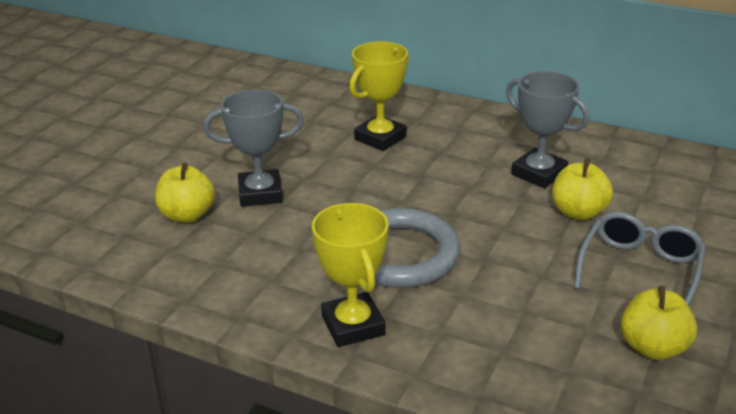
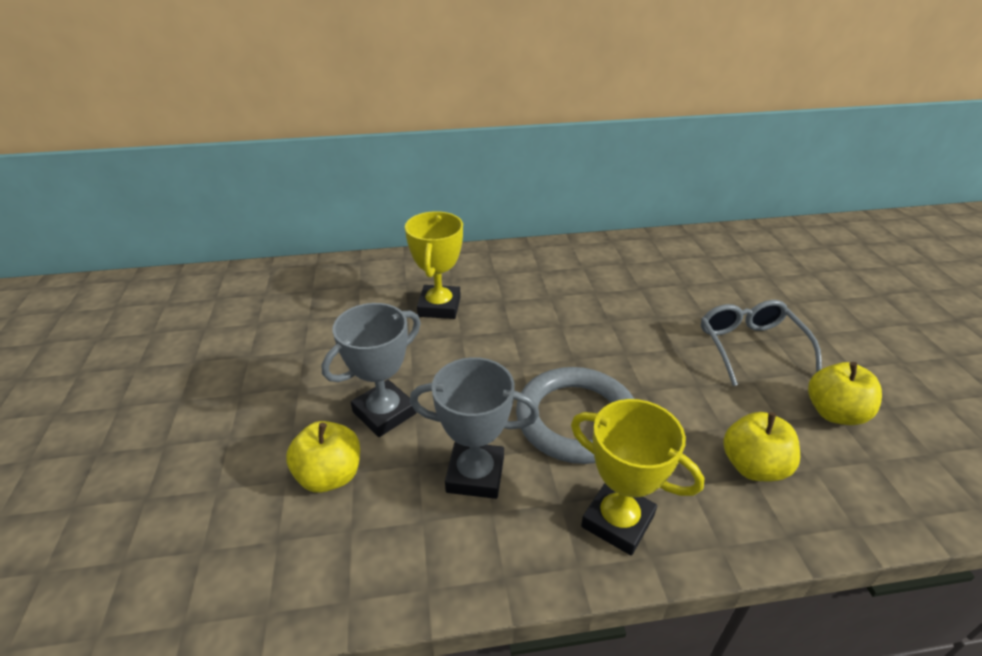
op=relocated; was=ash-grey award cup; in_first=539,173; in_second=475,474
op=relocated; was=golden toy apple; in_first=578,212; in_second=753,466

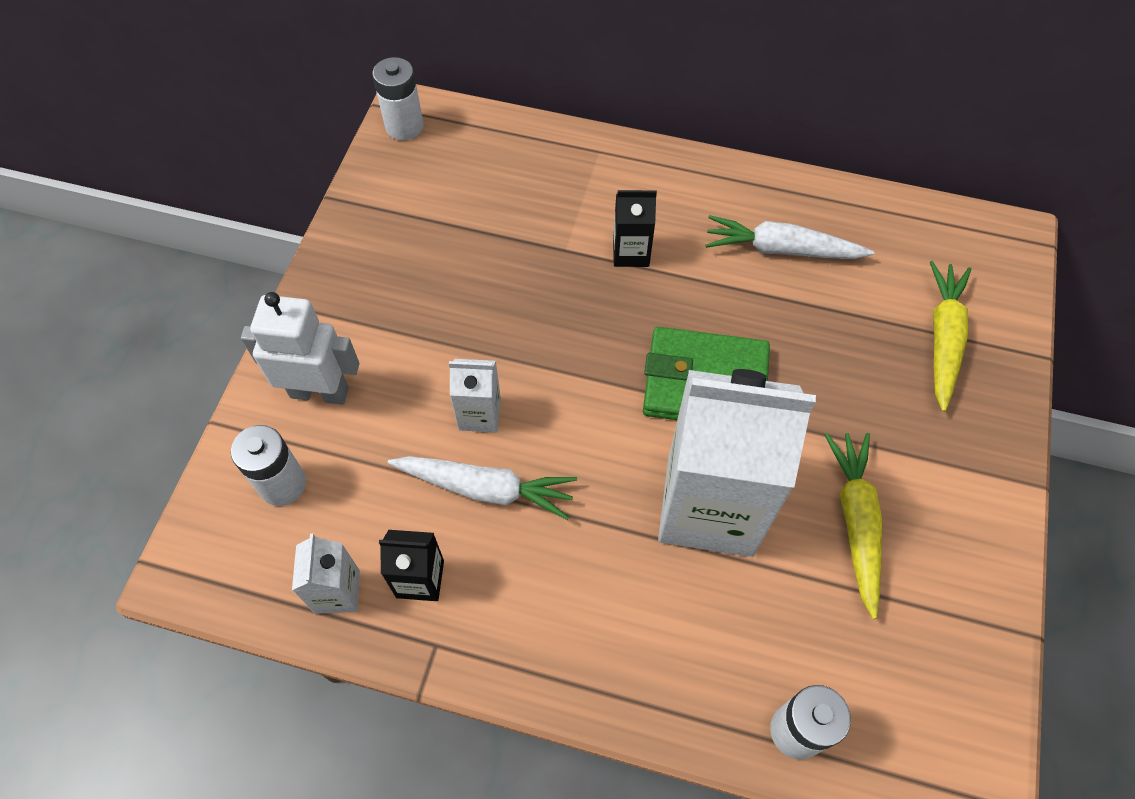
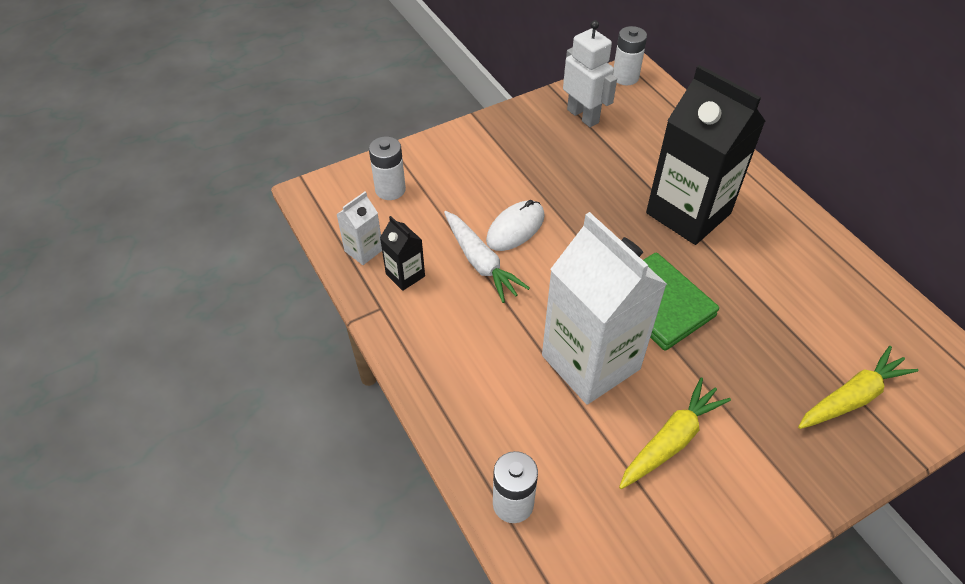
op=exchanged; was=white juice carton; now=white computer mouse; in_first=479,414; in_second=515,228
op=relocated; was=white robot figure; in_first=319,392; in_second=583,116
op=size; was=ebony juice carton; in_first=631,252; in_second=688,213; ratio=2.29
op=missing; was=white toy carrot; in_first=781,249

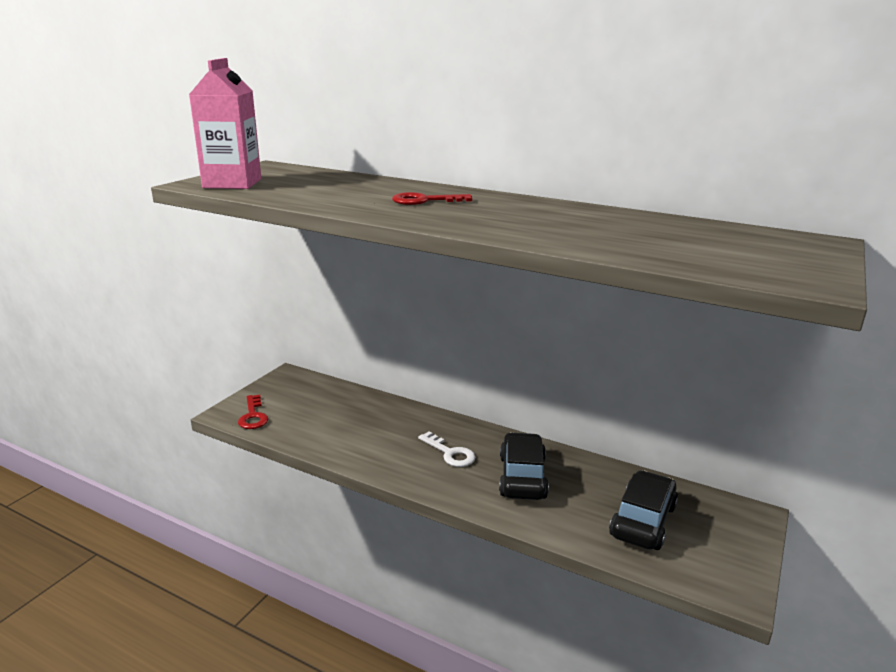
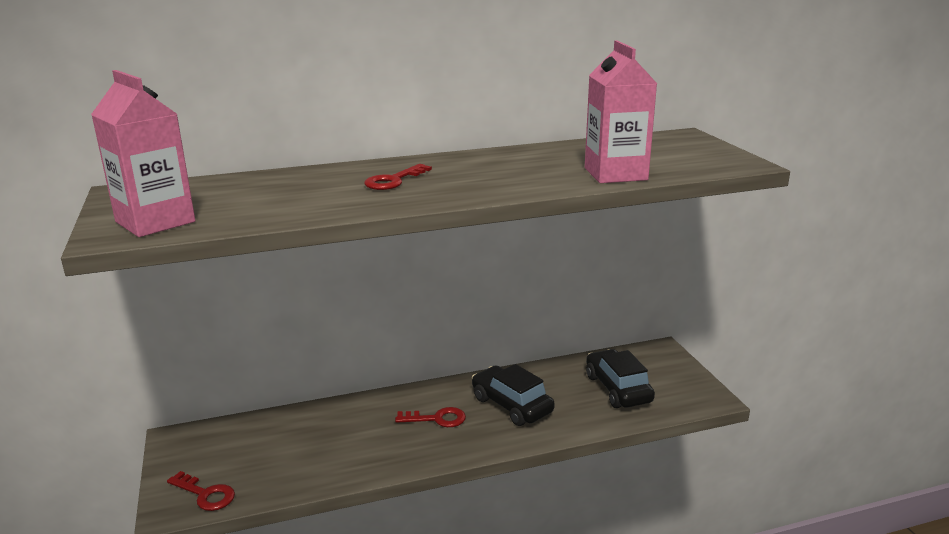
op=colour; was=white door key; now=crimson door key; in_first=450,453; in_second=437,419
op=appeared; now=rose-pink juice carton; in_second=615,174

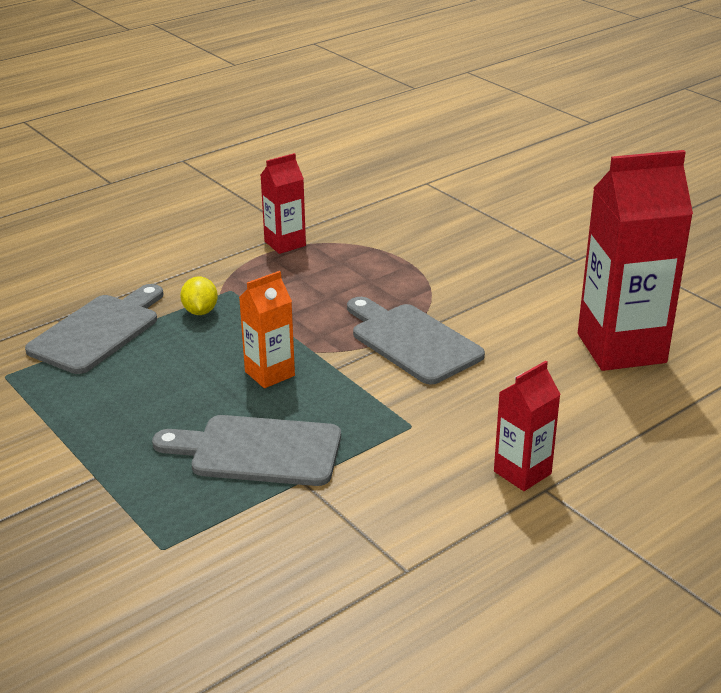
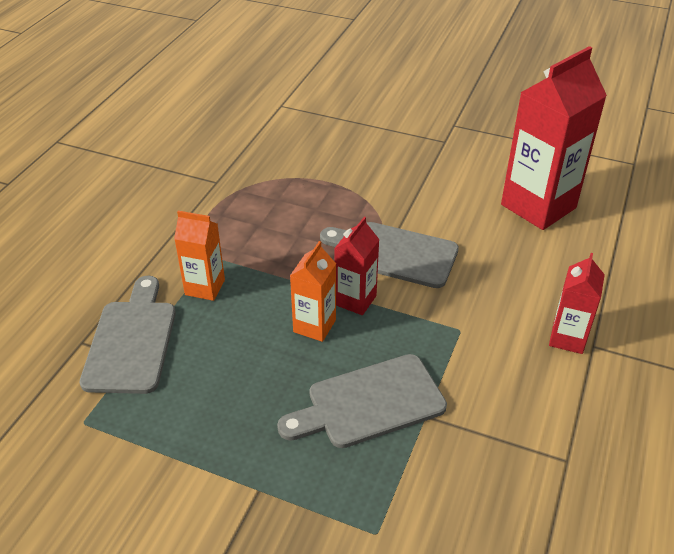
op=exchanged; was=golden toy lemon; now=orange-coloured juice carton; in_first=200,311; in_second=205,287
op=relocated; was=crimson juice carton; in_first=285,243; in_second=355,300

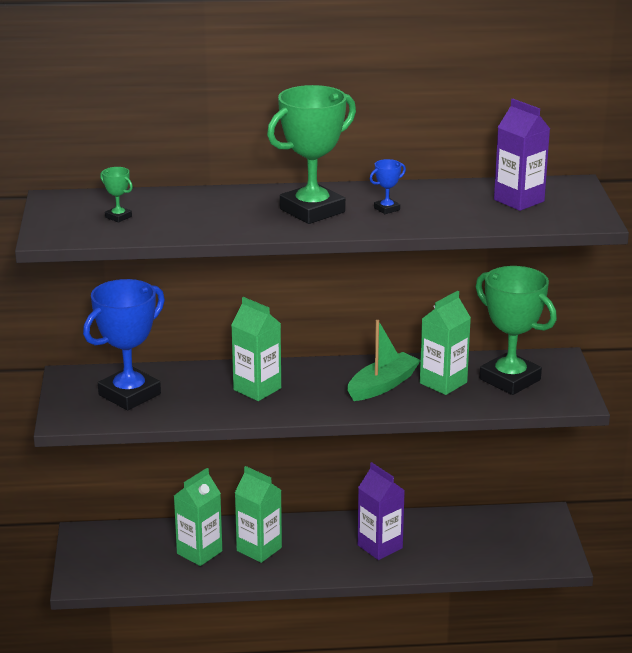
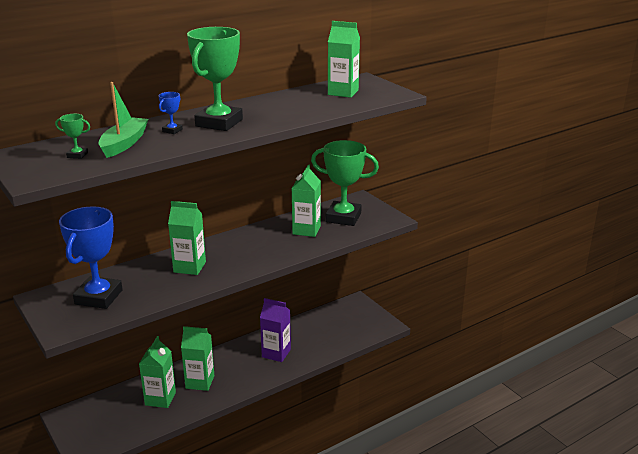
op=relocated; was=leaf-green boat; in_first=382,385; in_second=124,144
op=relocated; was=blue award cup; in_first=387,209; in_second=172,130
op=colour; was=royal purple juice carton; now=leaf-green juice carton; in_first=519,200; in_second=343,92

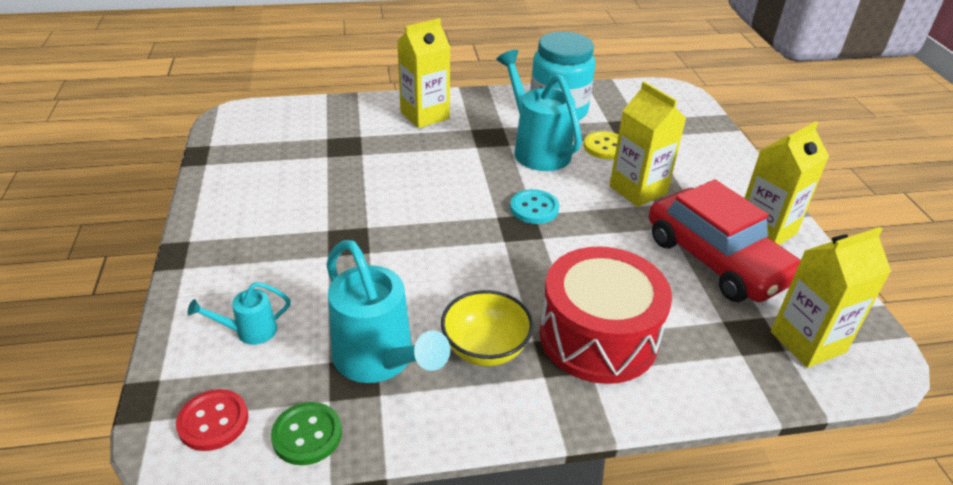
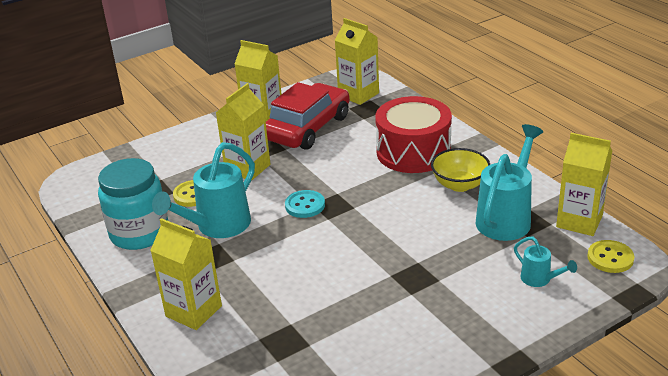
op=exchanged; was=leaf-green sewing button; now=golden juice carton; in_first=307,435; in_second=579,221
op=colour; was=crimson sewing button; now=golden sewing button; in_first=213,421; in_second=610,258

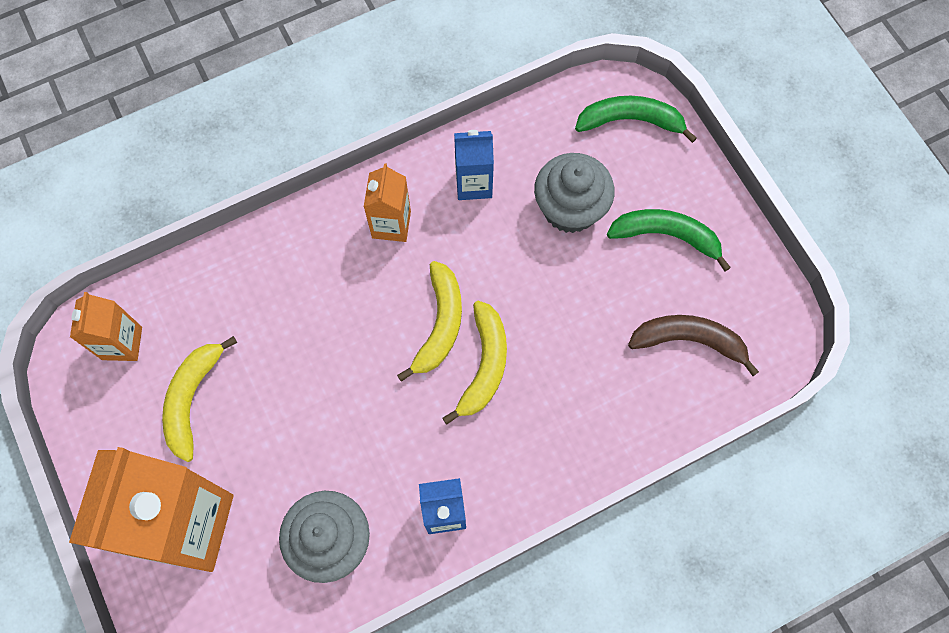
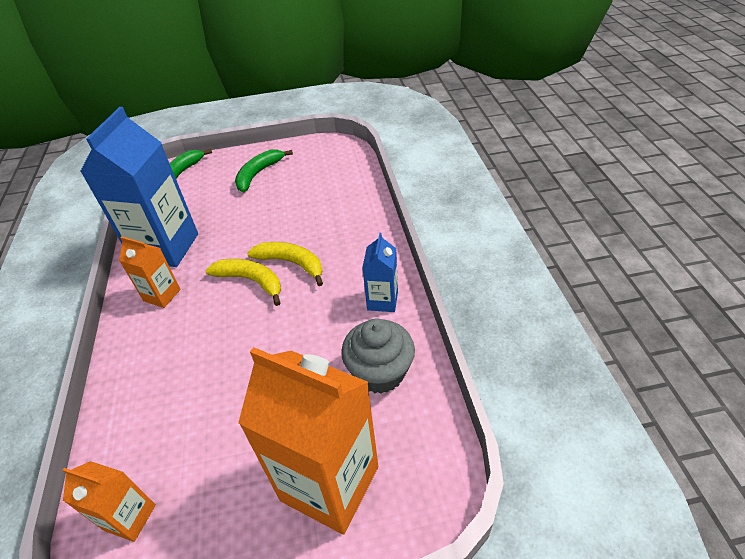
op=size; was=blue juice carton; in_first=473,184; in_second=166,248; ratio=2.03
op=missing; was=golden toy banana; in_first=192,399
op=missing; was=ash-grey fairy cake; in_first=570,208
op=missing; was=russet toy banana; in_first=689,340

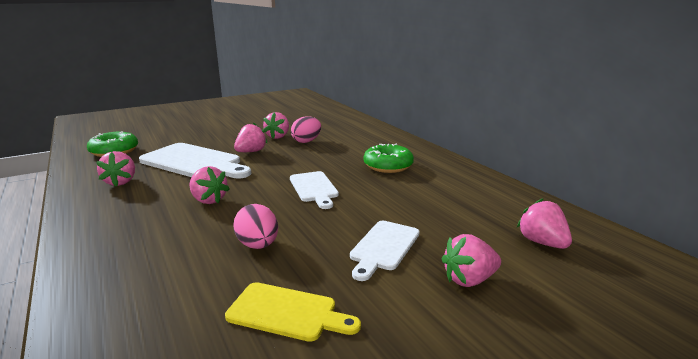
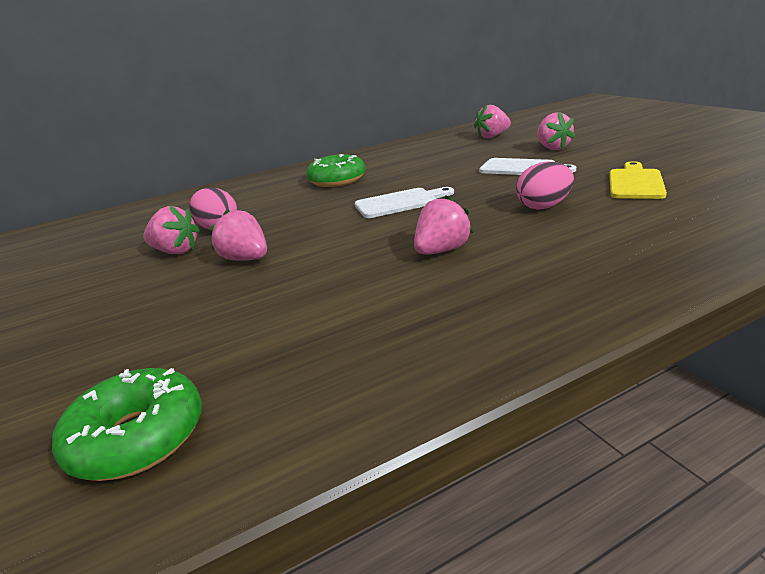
op=missing; was=rose-pink berry; in_first=121,182
op=missing; was=white bread board; in_first=194,162

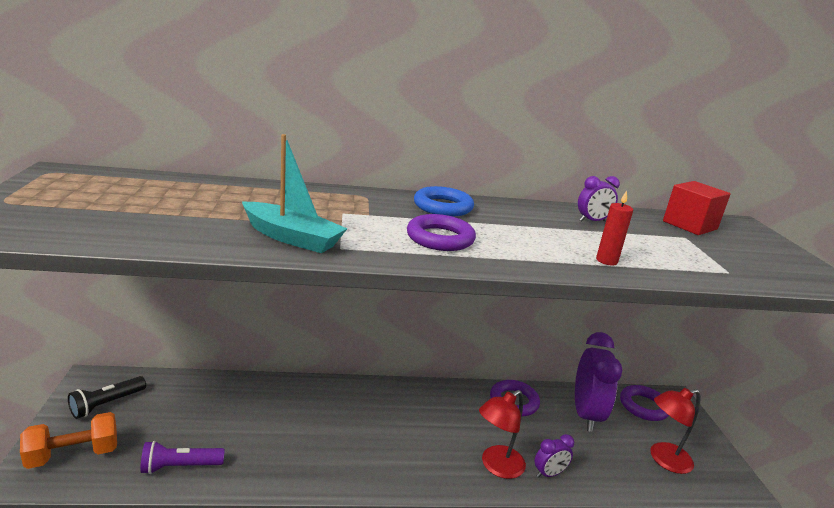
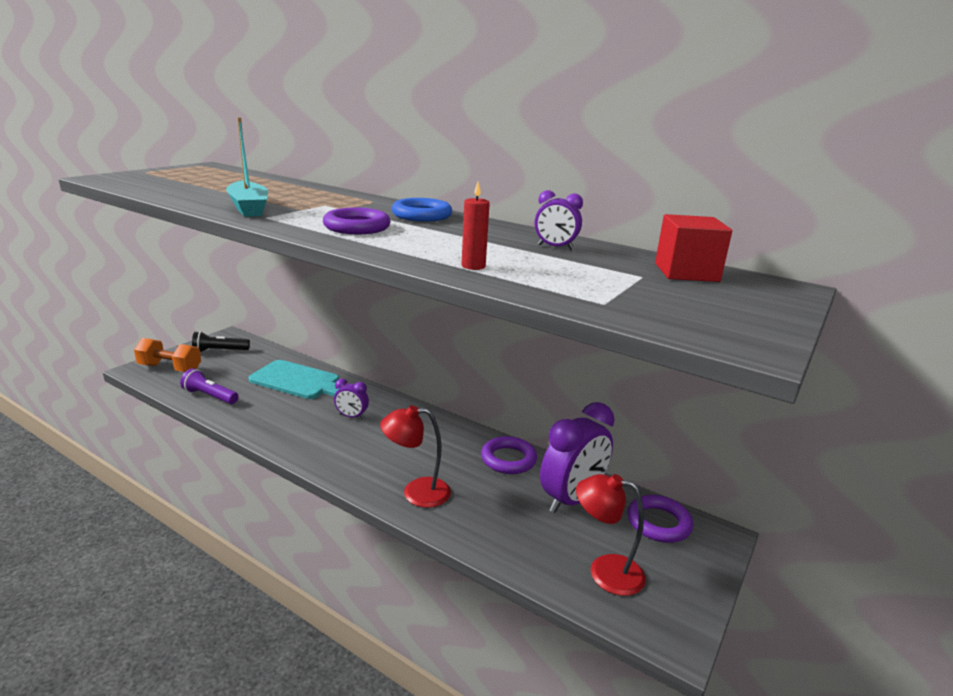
op=appeared; now=turquoise bread board; in_second=299,381
op=relocated; was=royal purple alarm clock; in_first=549,473; in_second=351,416

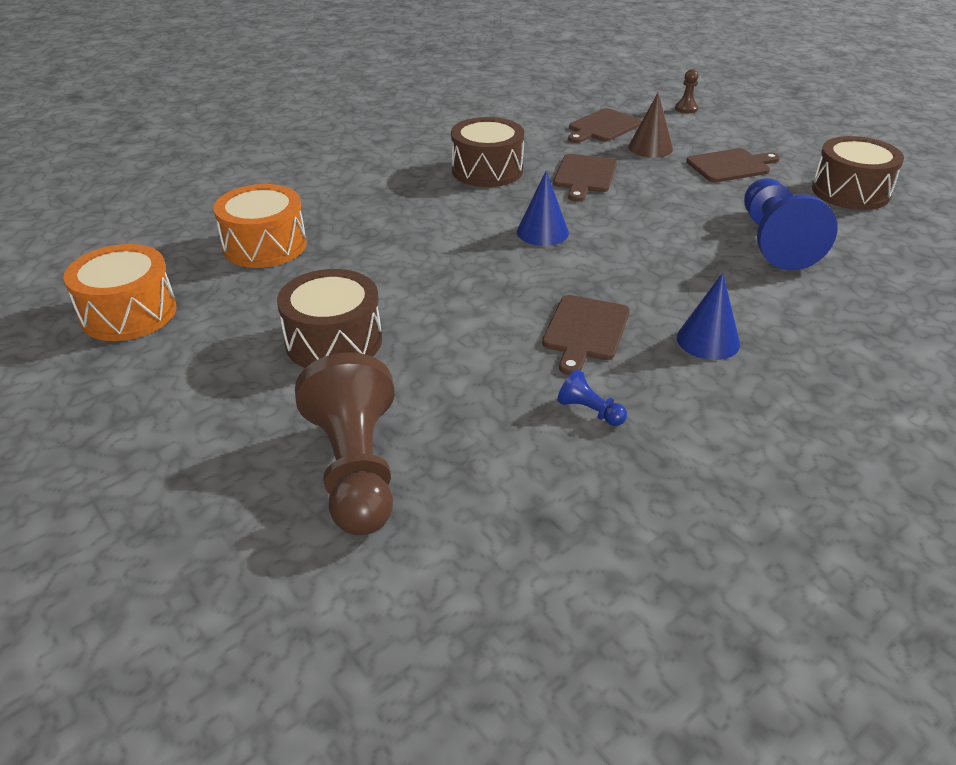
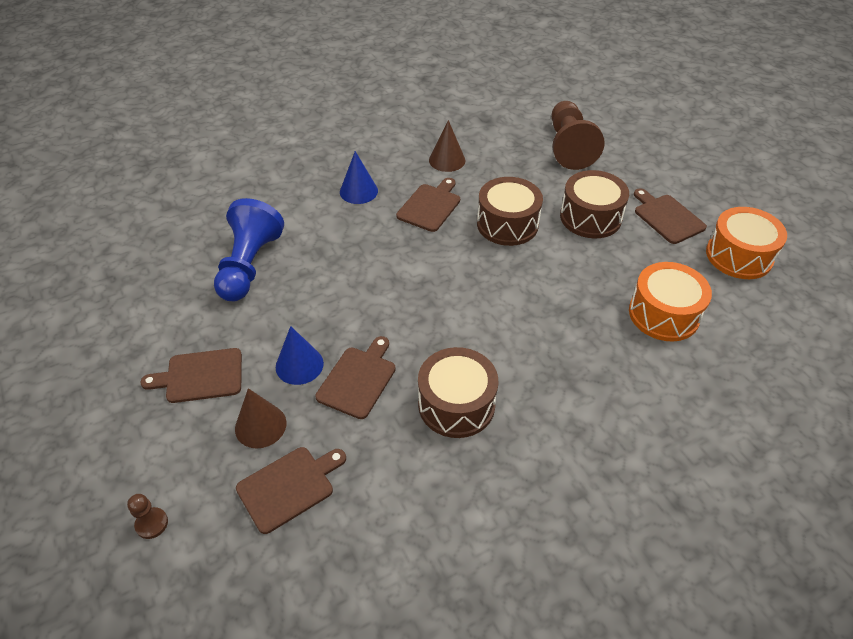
op=relocated; was=blue cone; in_first=542,232; in_second=299,365
op=exchanged; was=blue chess pawn; now=russet cone; in_first=589,411; in_second=447,160
op=relocated; was=russet toy drum; in_first=850,192; in_second=507,224
op=appeared; now=russet bread board; in_second=667,217

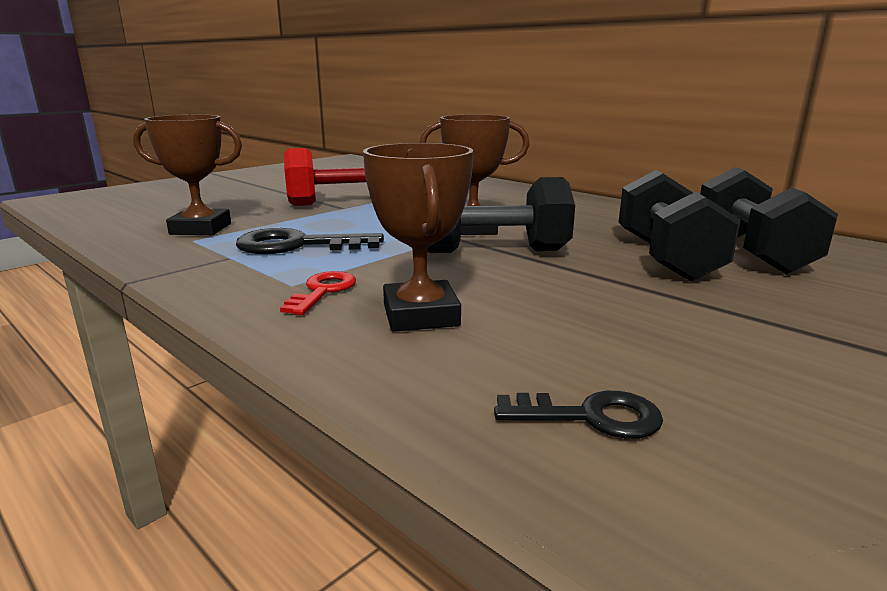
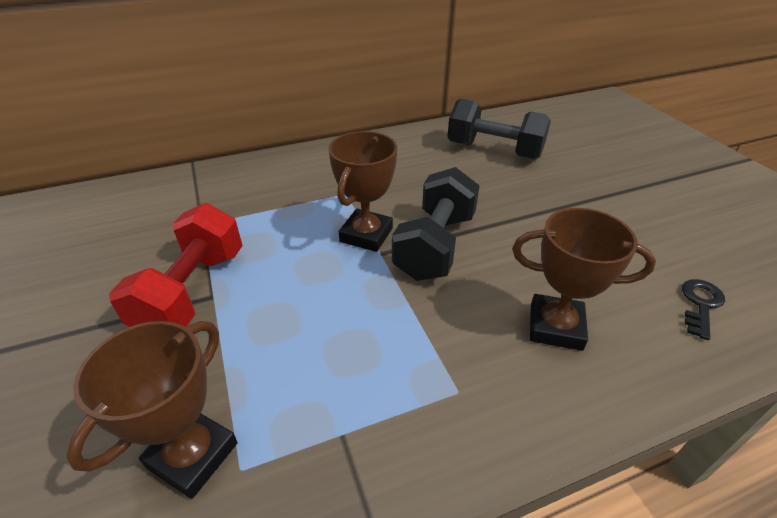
op=missing; was=ebony door key; in_first=298,245
op=missing; was=crimson door key; in_first=323,291
op=missing; was=ebony dumbbell; in_first=666,258

